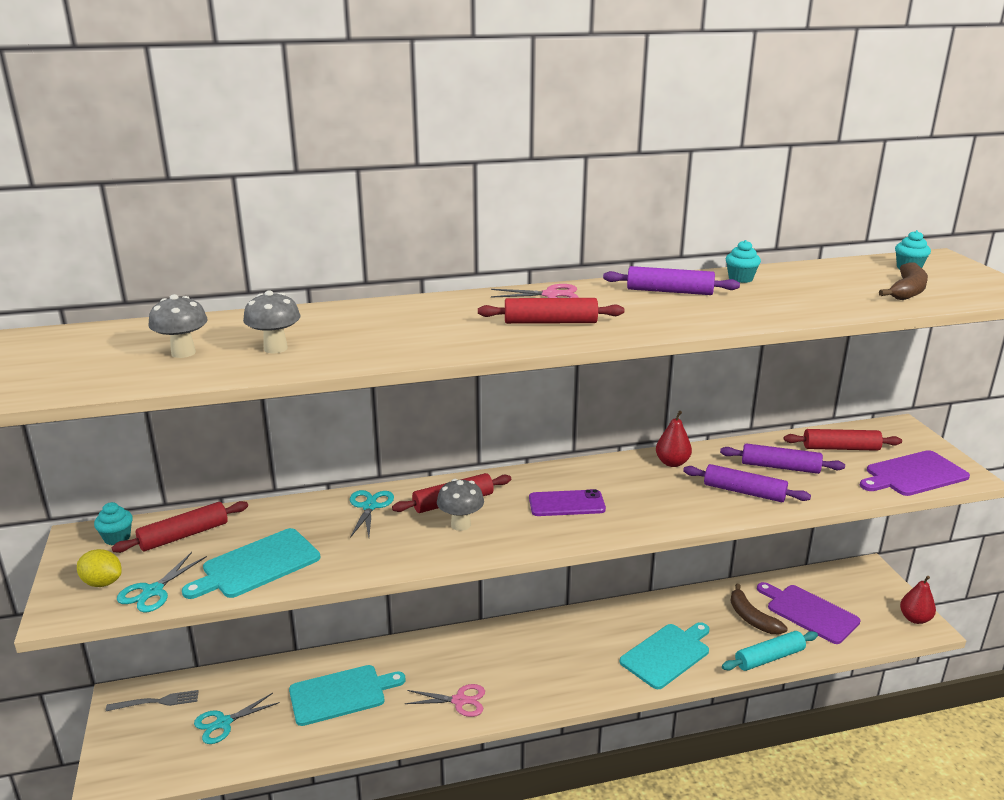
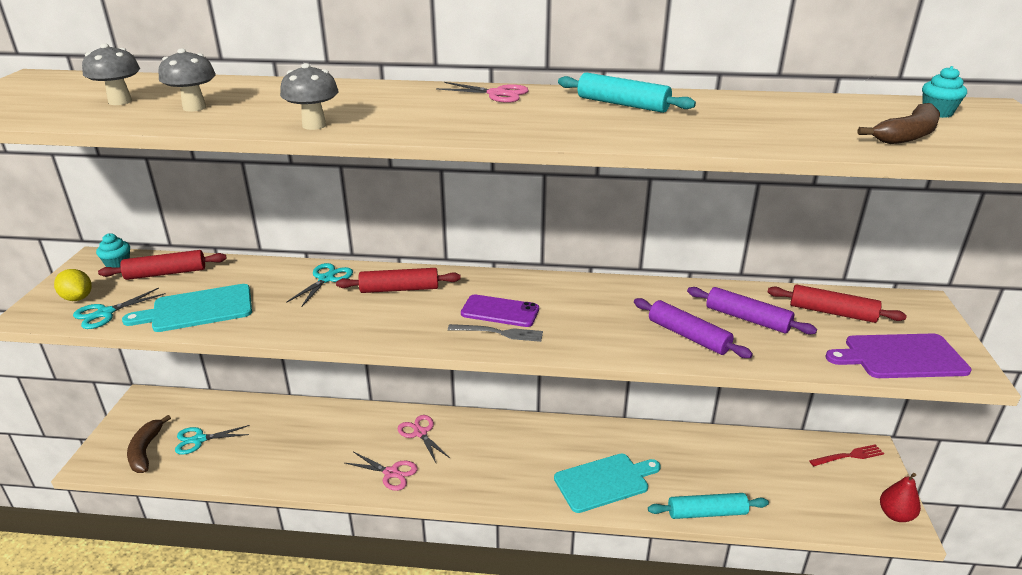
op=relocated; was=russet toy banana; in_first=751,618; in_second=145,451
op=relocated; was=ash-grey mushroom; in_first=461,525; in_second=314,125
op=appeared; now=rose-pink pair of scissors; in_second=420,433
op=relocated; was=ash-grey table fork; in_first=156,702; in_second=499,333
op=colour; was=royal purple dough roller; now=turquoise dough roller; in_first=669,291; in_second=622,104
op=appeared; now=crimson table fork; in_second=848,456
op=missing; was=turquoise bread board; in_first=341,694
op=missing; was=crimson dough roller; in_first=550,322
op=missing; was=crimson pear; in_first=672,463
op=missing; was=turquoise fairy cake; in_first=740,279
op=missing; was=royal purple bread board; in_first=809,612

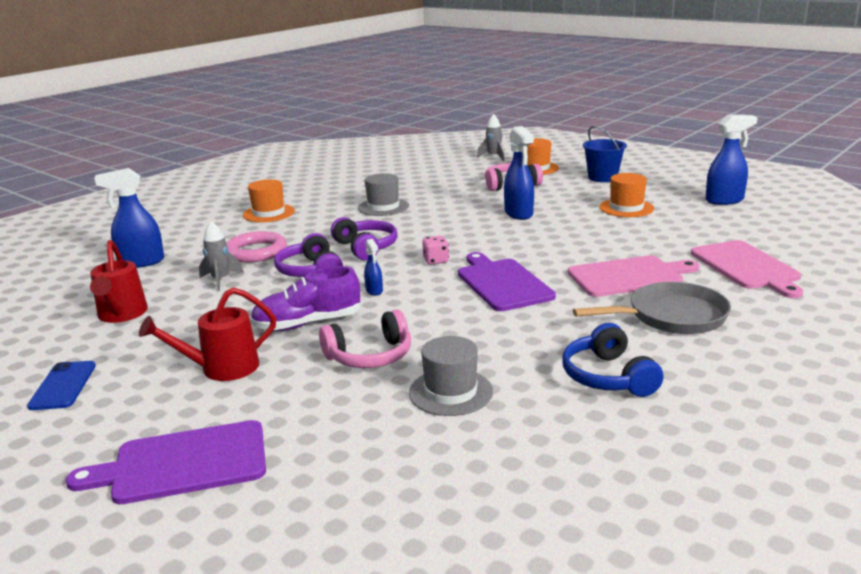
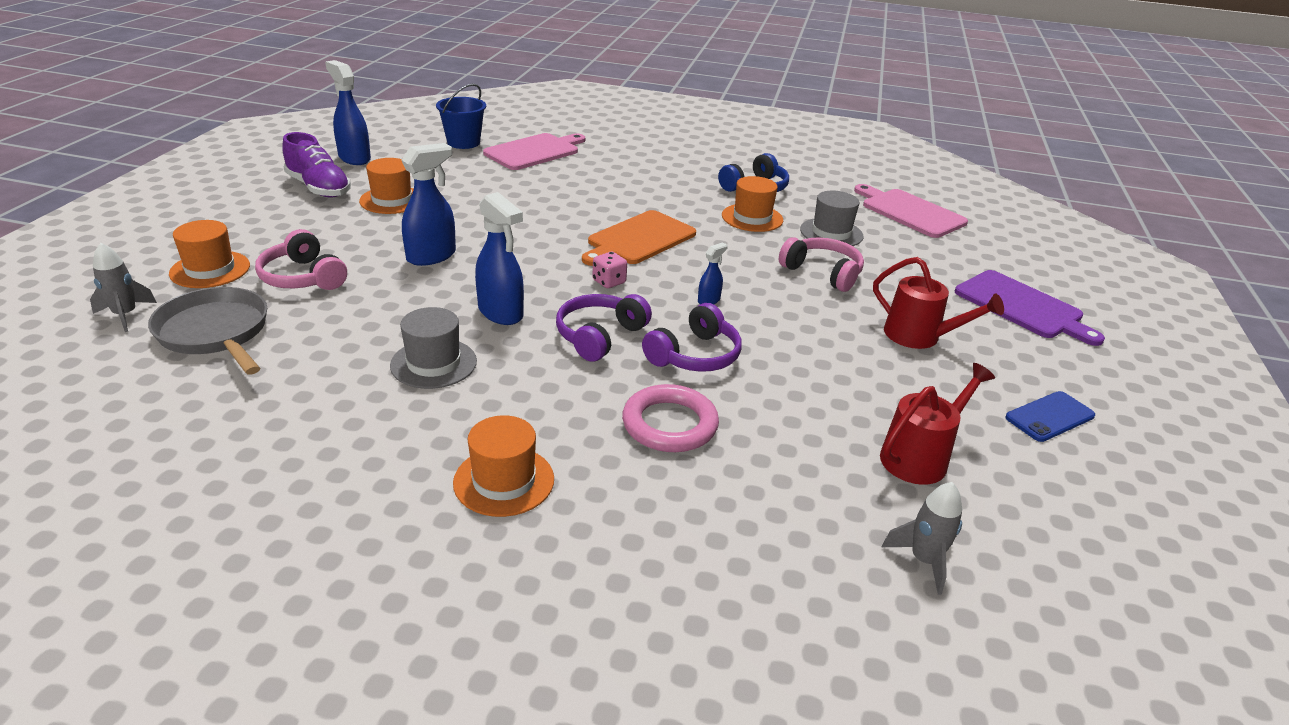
op=relocated; was=ash-grey skillet; in_first=671,317; in_second=216,333
op=relocated; was=royal purple lace-up shoe; in_first=308,323; in_second=319,188
op=relocated; was=blue sand bucket; in_first=602,177; in_second=463,142
op=relocated; was=blue sprayer; in_first=141,262; in_second=501,313
op=colour; was=royal purple bread board; now=orange-coloured bread board; in_first=502,283; in_second=639,239
op=appeared; now=orange-coloured top hat; in_second=752,218
op=relocated; was=rose-pink bread board; in_first=629,276; in_second=910,212
op=relocated; was=ash-grey toy rocket; in_first=221,280; in_second=923,560

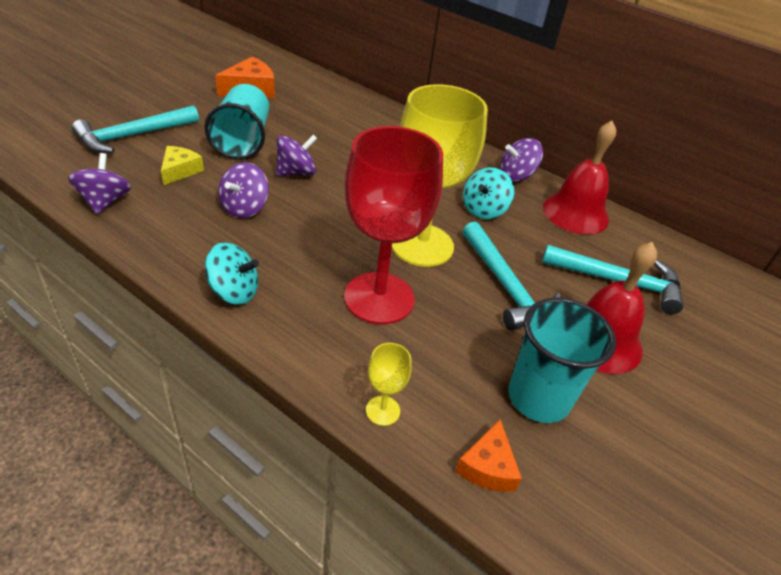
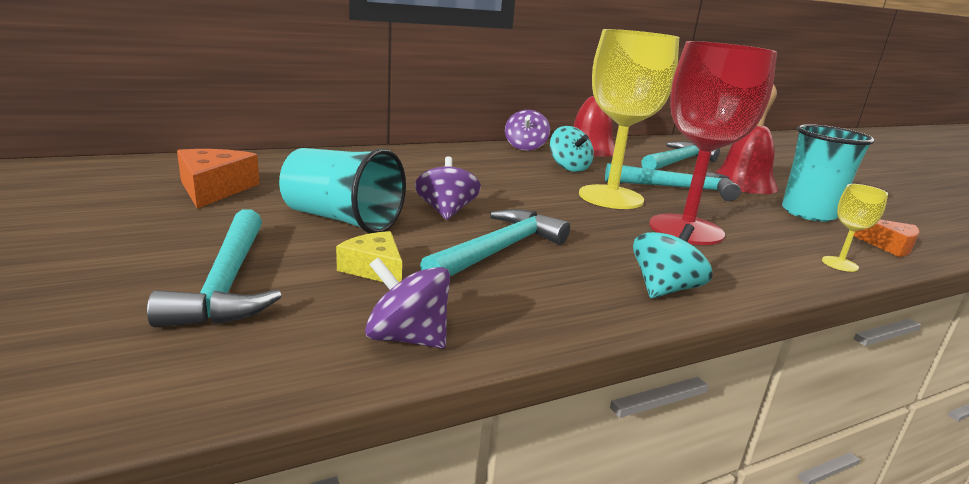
op=exchanged; was=royal purple toy top; now=turquoise claw hammer; in_first=245,208; in_second=499,250

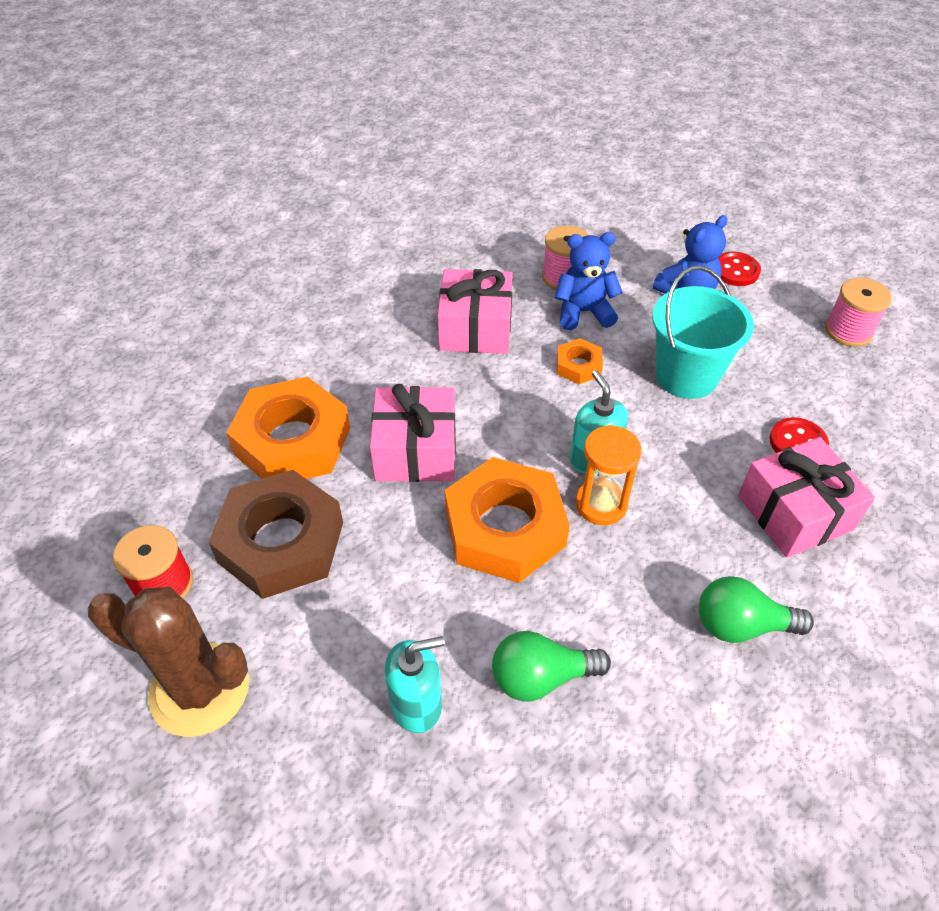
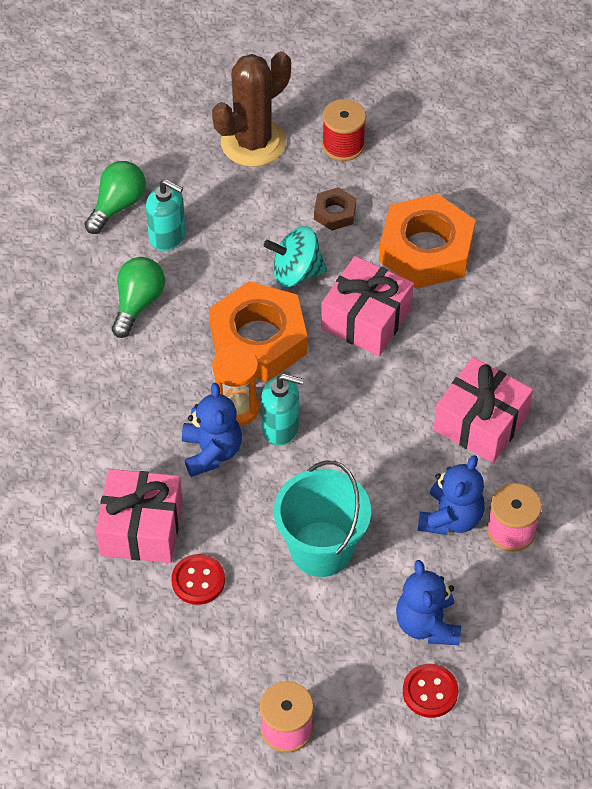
op=relocated; was=leaf-green lightbulb; in_first=741,625; in_second=117,206
op=spun; was=turquoise soap pump; in_first=416,704; in_second=167,236; clockwise=-75
op=appeared; now=blue stuffed bear; in_second=211,452
op=appeared; now=turquoise toy top; in_second=296,273
op=size; was=russet nut; in_first=281,542; in_second=335,213; ratio=0.46
op=missing; was=orange-coloured nut; in_first=578,366

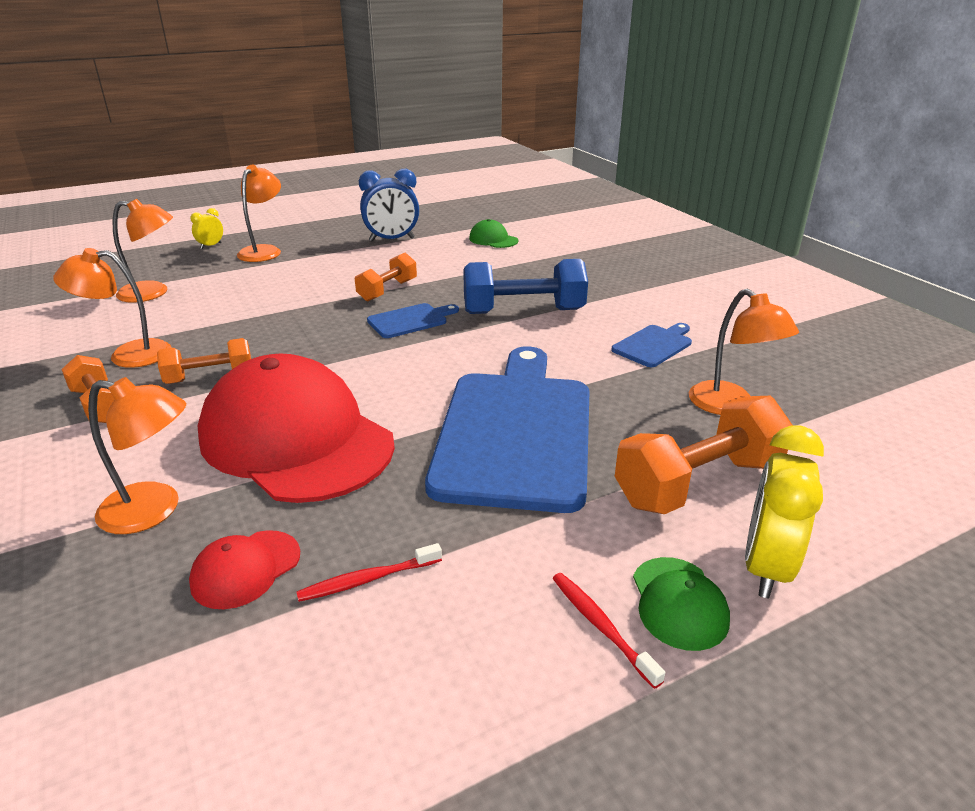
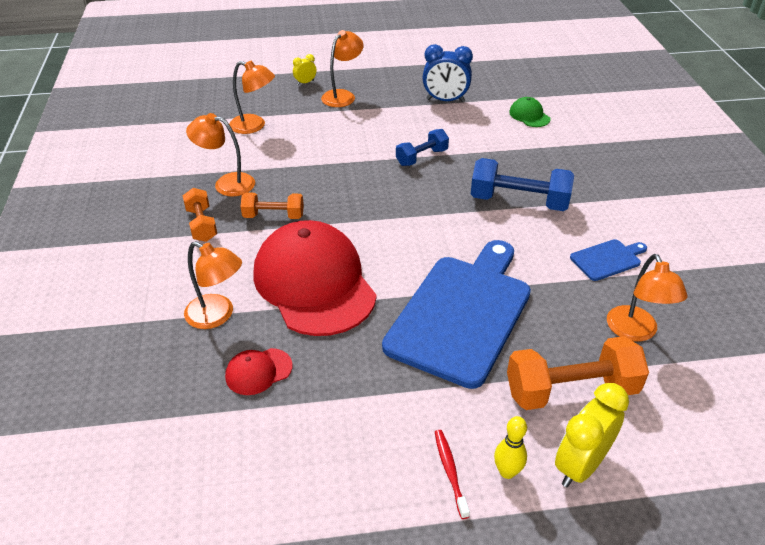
op=colour; was=orange-coloured dumbbell; now=blue dumbbell; in_first=387,290; in_second=421,157
op=exchanged; was=leaf-green peaked cap; now=golden tenpin; in_first=679,603; in_second=507,472
op=missing; was=crimson tooth brush; in_first=367,579
op=missing; was=blue bread board; in_first=410,320

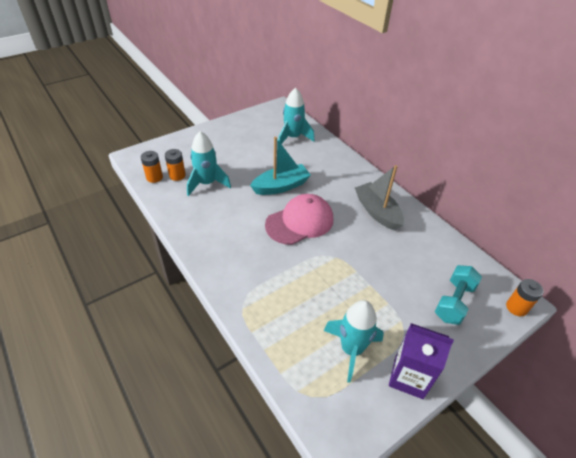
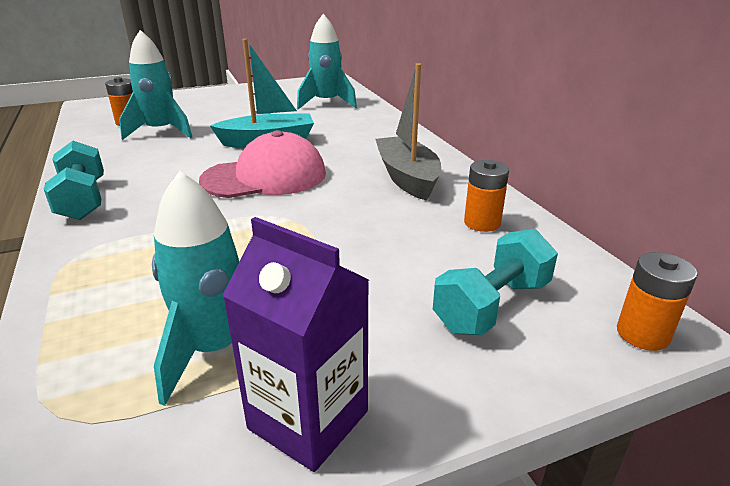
op=appeared; now=turquoise dumbbell; in_second=83,200
op=relocated; was=orange-coloured AA battery; in_first=154,177; in_second=482,223

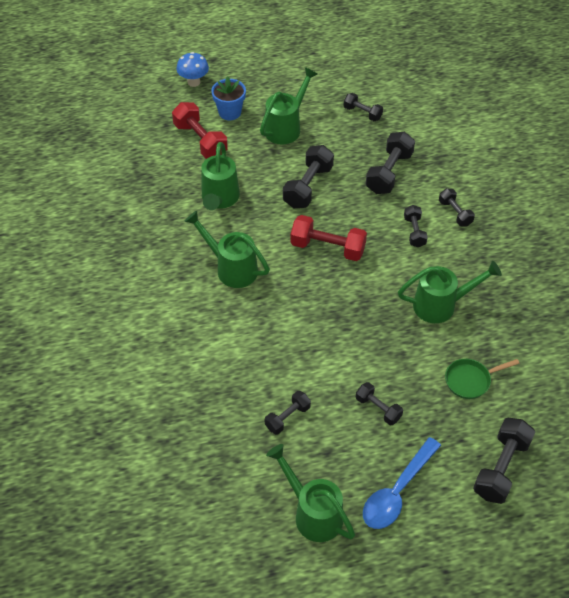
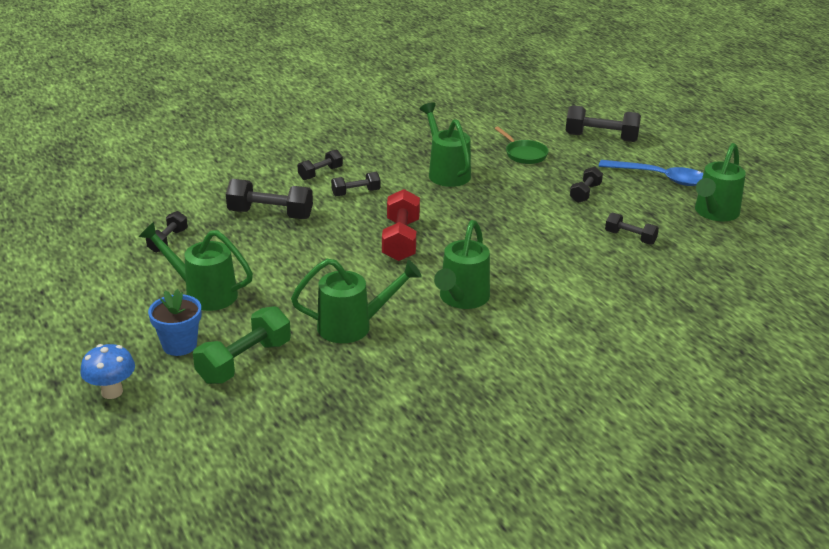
op=colour; was=crimson dumbbell; now=leaf-green dumbbell; in_first=200,140; in_second=244,362
op=missing; was=ebony dumbbell; in_first=308,186

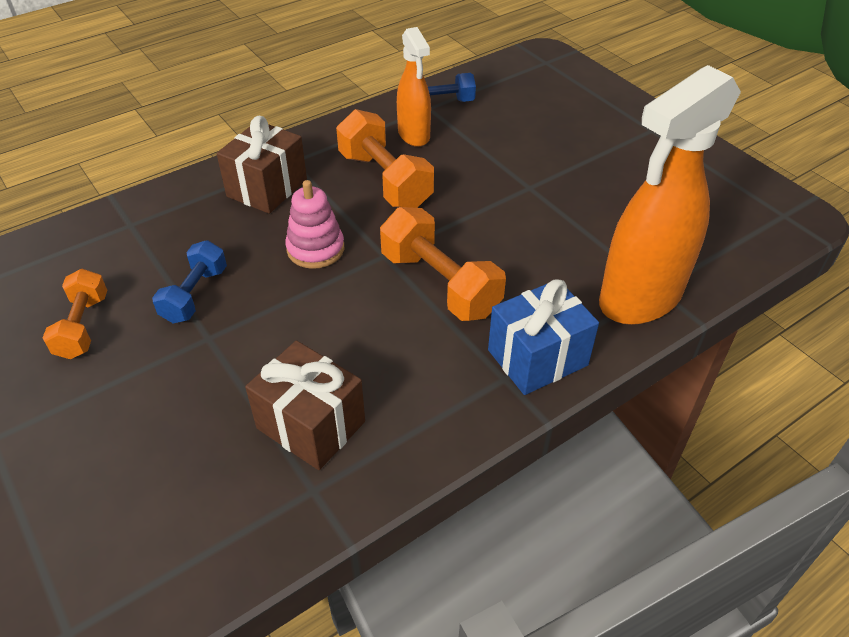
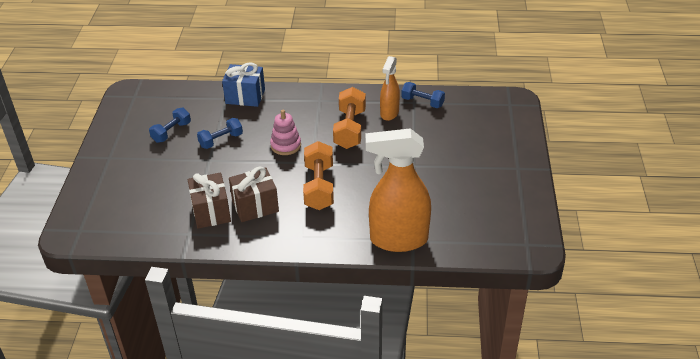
op=colour; was=orange-coloured dumbbell; now=blue dumbbell; in_first=83,326; in_second=171,132
op=relocated; was=blue gift; in_first=537,357; in_second=245,96
op=relocated; was=russet gift; in_first=267,188; in_second=255,206

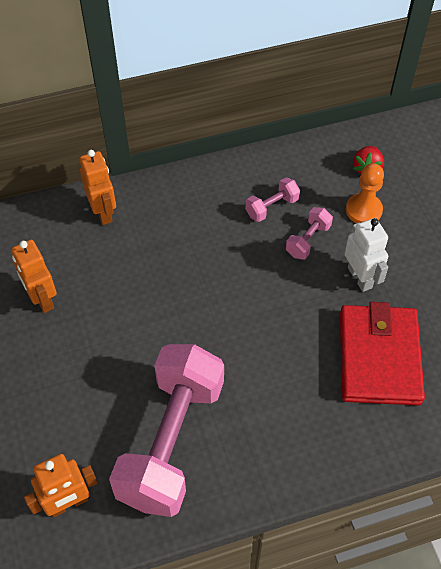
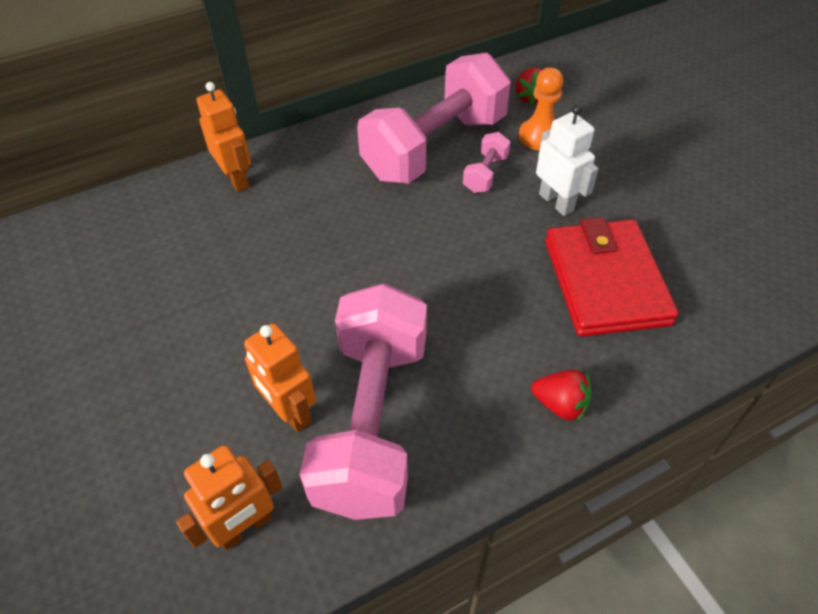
op=relocated; was=orange-coloured robot figure; in_first=42,299; in_second=289,412
op=size; was=rose-pink dumbbell; in_first=272,207; in_second=435,147; ratio=2.46
op=appeared; now=crimson berry; in_second=560,404

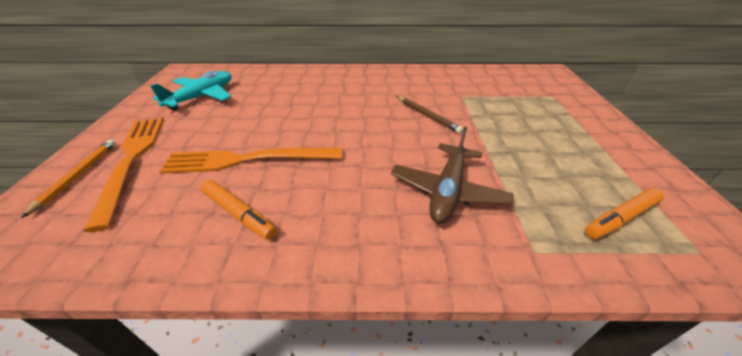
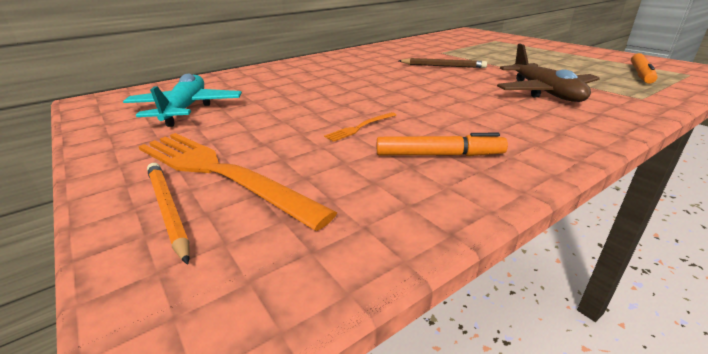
op=size; was=orange-coloured table fork; in_first=248,160; in_second=360,127; ratio=0.41

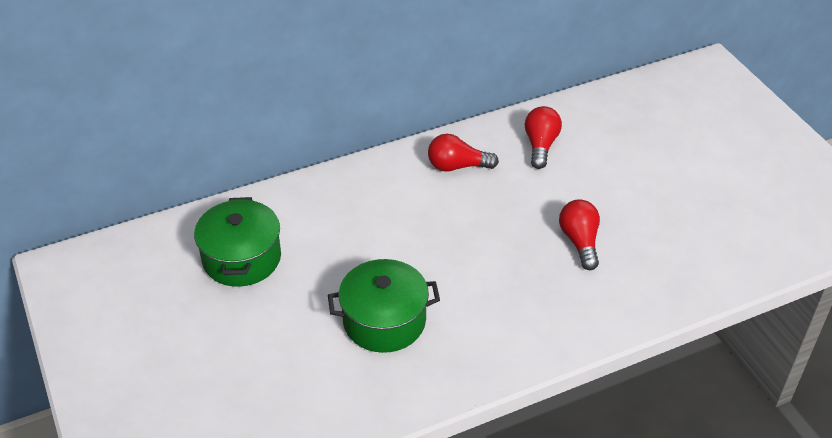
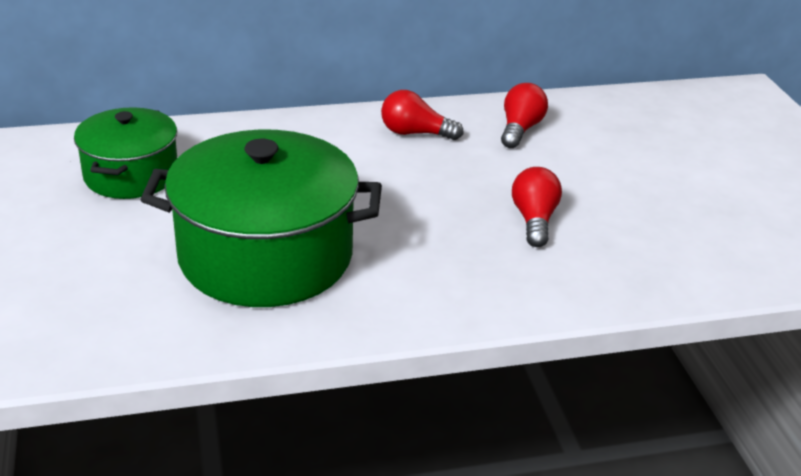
op=size; was=leaf-green cooking pot; in_first=384,321; in_second=265,256; ratio=1.69

